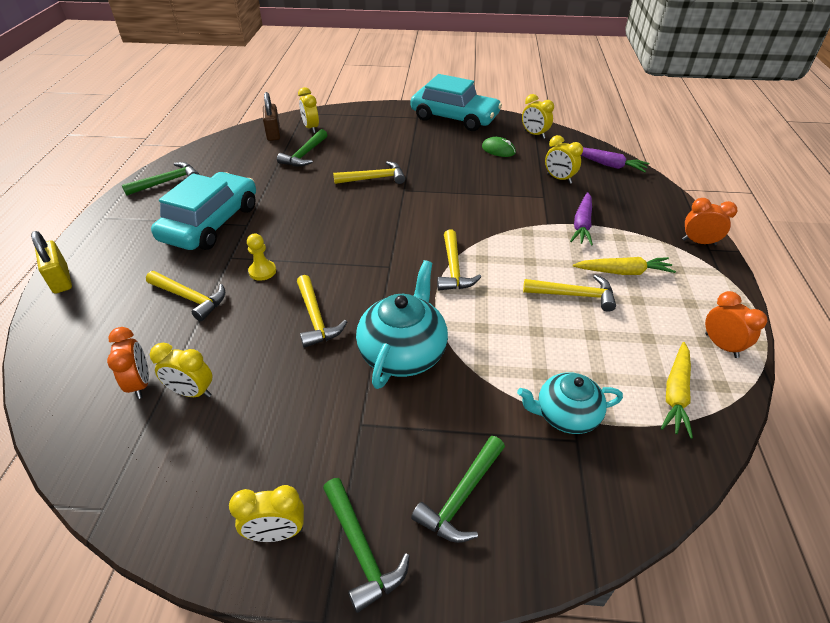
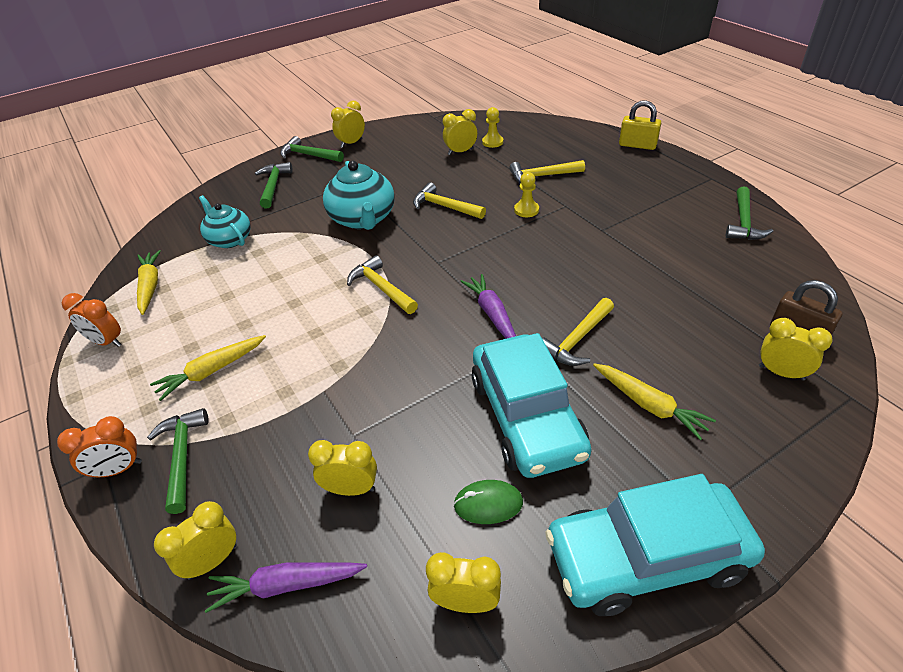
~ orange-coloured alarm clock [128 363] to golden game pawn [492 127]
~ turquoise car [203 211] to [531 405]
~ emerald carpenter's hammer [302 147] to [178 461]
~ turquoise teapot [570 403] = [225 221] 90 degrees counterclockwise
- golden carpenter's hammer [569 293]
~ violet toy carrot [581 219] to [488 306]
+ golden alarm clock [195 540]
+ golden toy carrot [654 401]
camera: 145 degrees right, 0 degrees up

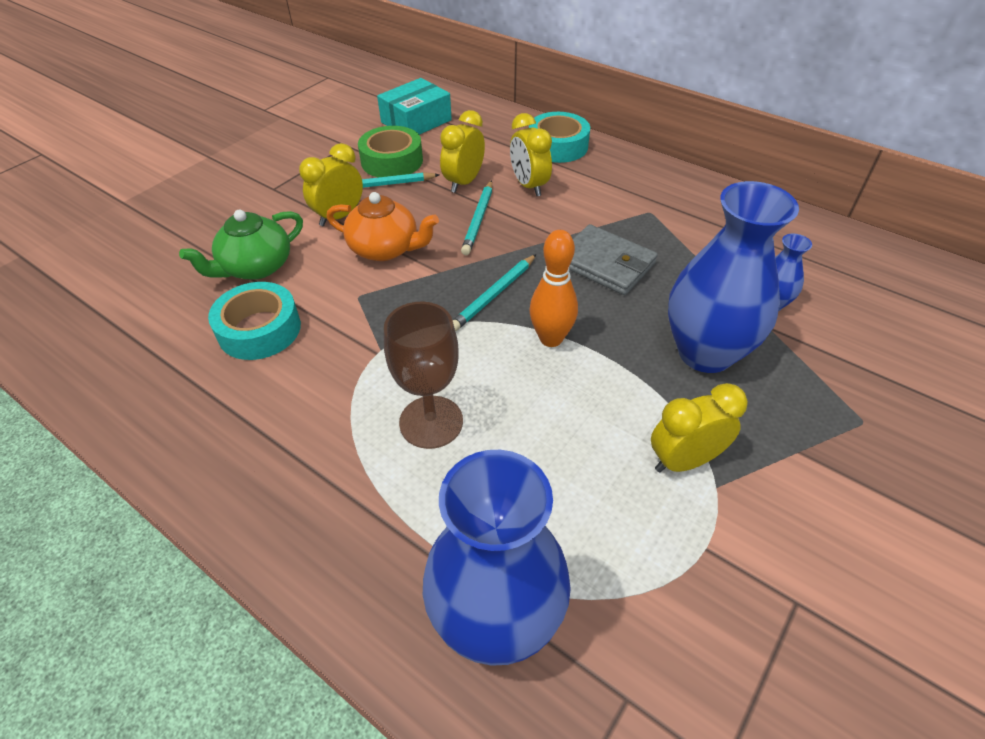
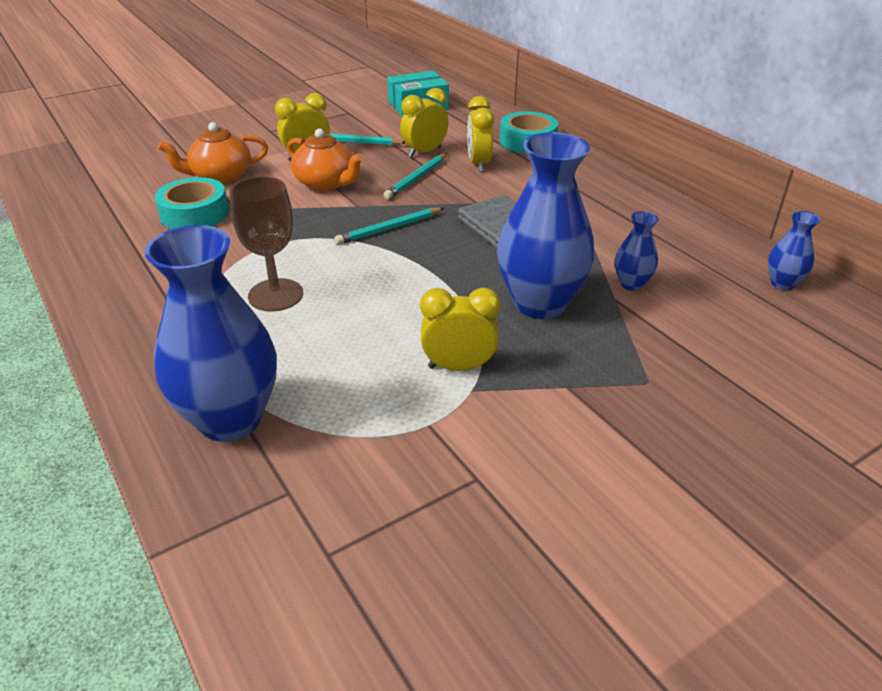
~ emerald teapot [241 244] to orange-coloured teapot [213 153]
- emerald sticky tape [390 151]
- orange-coloured bowling pin [553 288]
+ royal blue vase [794 250]
camera: 20 degrees right, 10 degrees down

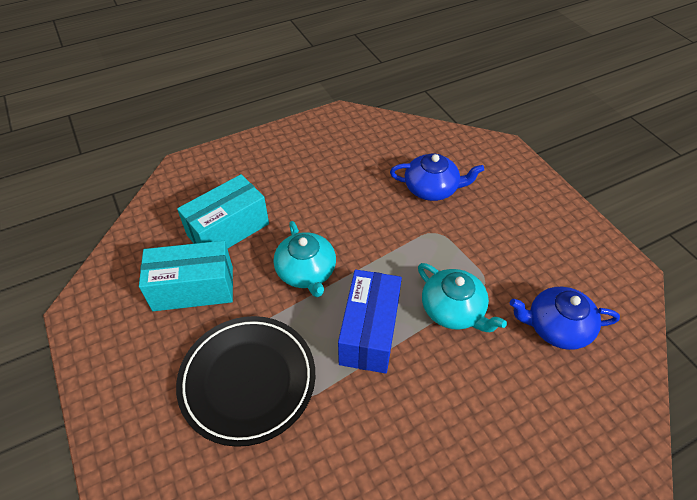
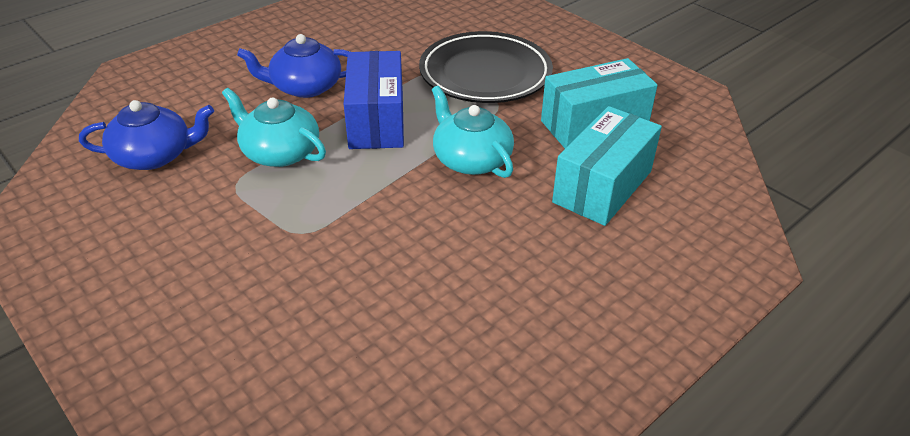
~ royal blue teapot [437 177] to [293 66]
camera: 165 degrees right, 10 degrees down

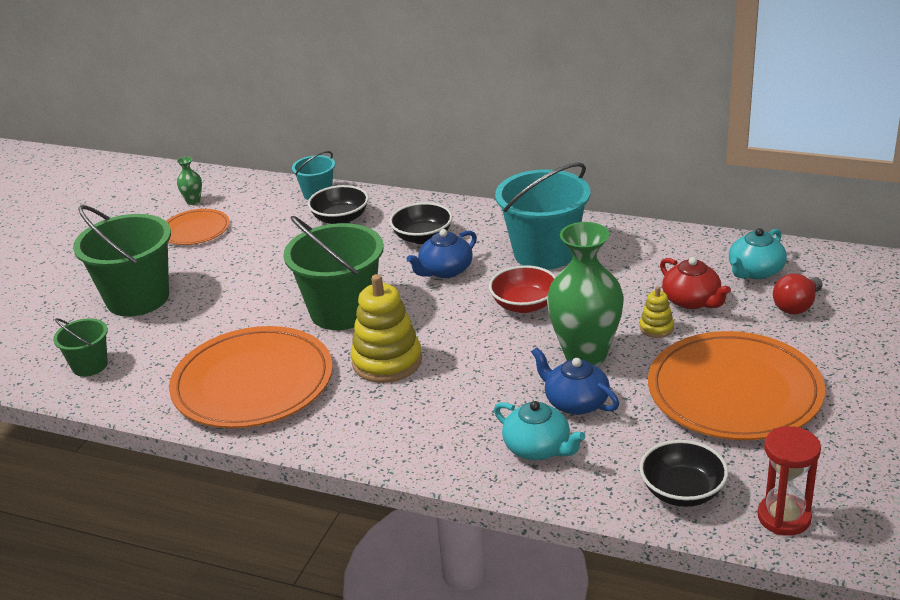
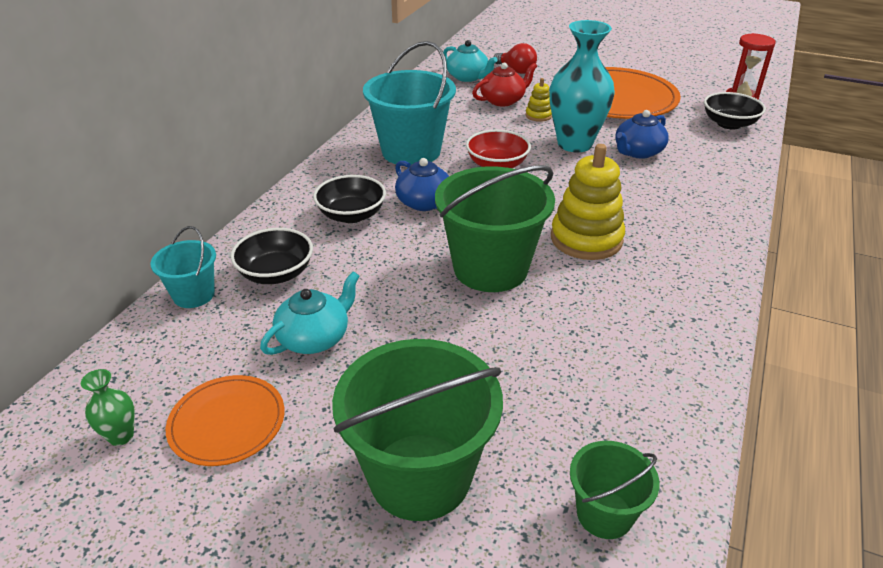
- orange-coloured plate [251 377]
~ turquoise teapot [539 430] to [310 313]
~ emerald vase [585 294] to turquoise vase [582 86]
camera: 90 degrees left, 5 degrees up

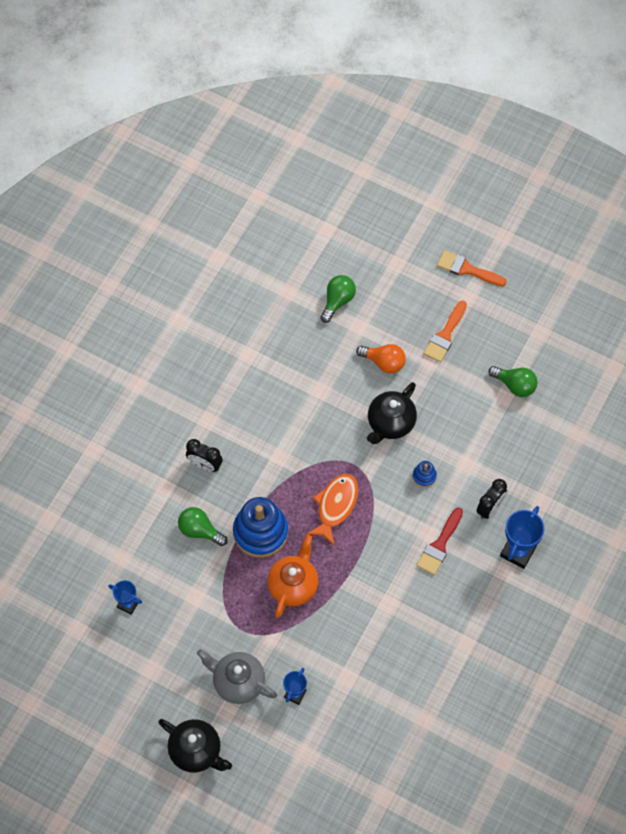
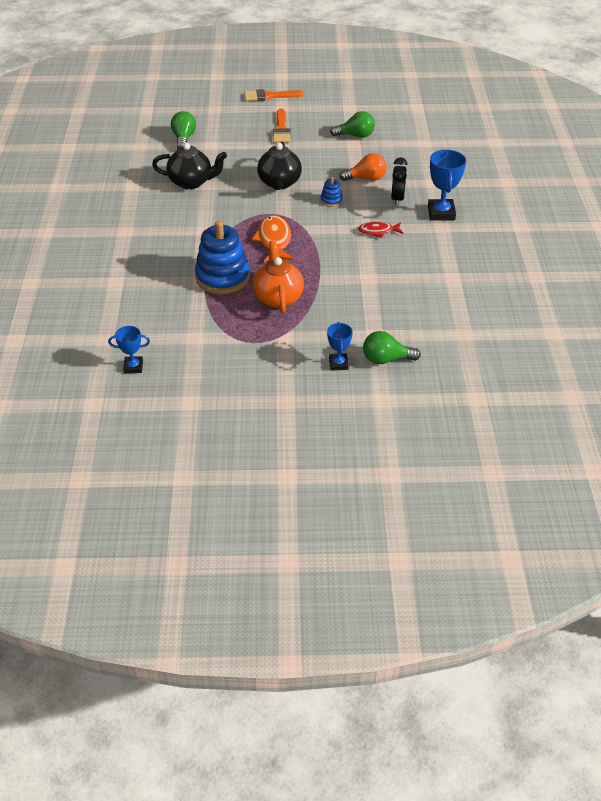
~ ebony teapot [195 746] to [189 166]
~ emerald lightbulb [203 526] to [392 347]
- ebony alarm clock [204 455]
- grey teapot [237 676]
~ orange-coloured lightbulb [381 358] to [363 167]
~ scarlet paintbrush [440 541] to scarlet fish figure [380 230]
camera: 30 degrees left, 20 degrees down

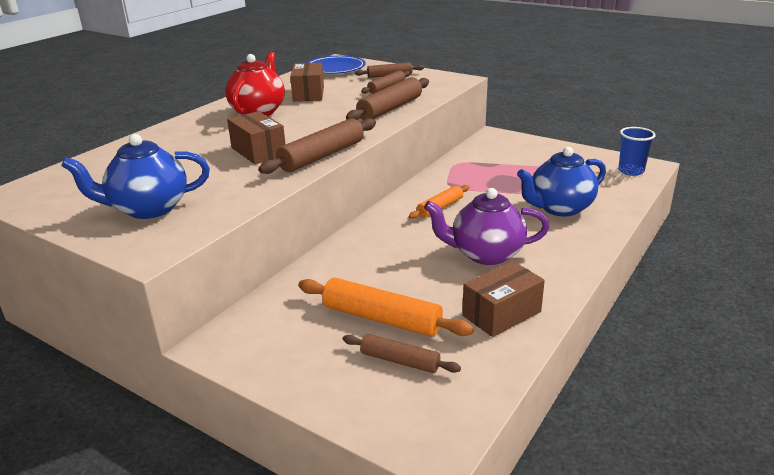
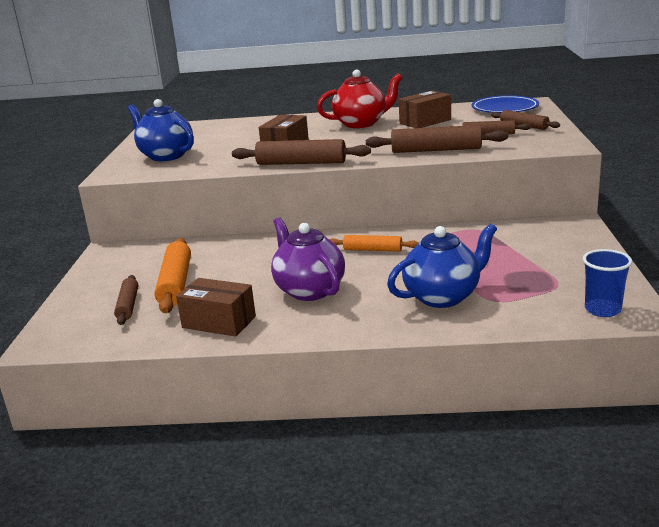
~ royal blue teapot [561 182] = [442 265] 120 degrees clockwise
camera: 60 degrees right, 5 degrees down

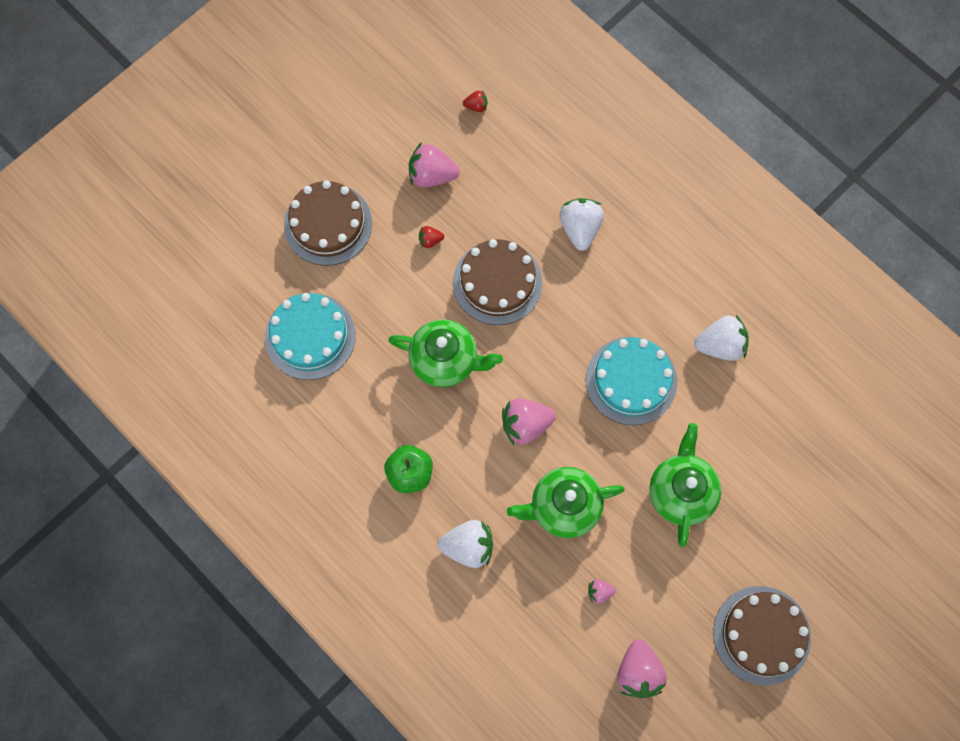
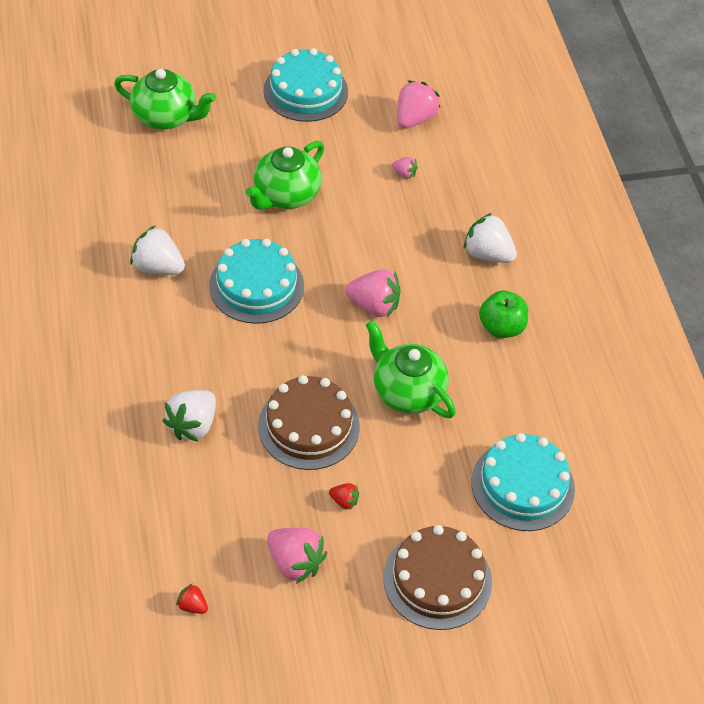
~ emerald teapot [566 502] to [165 99]
~ russet layer cake [762 635] to turquoise layer cake [305 85]
camera: 150 degrees left, 20 degrees down

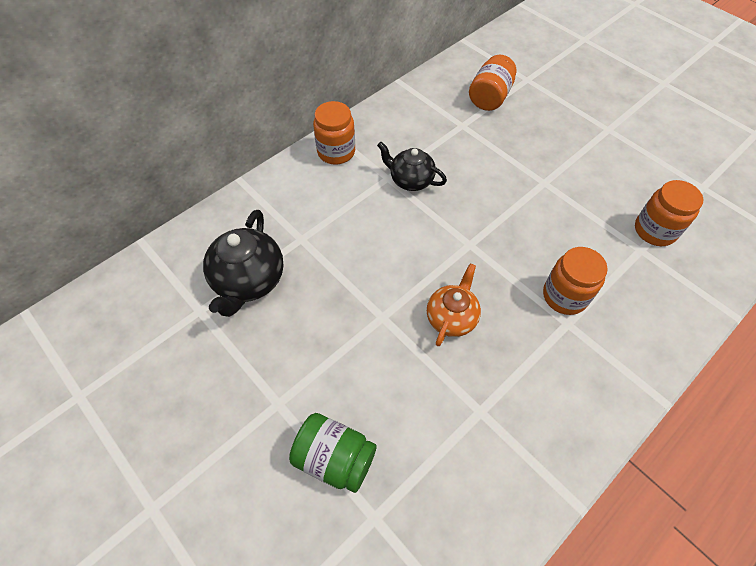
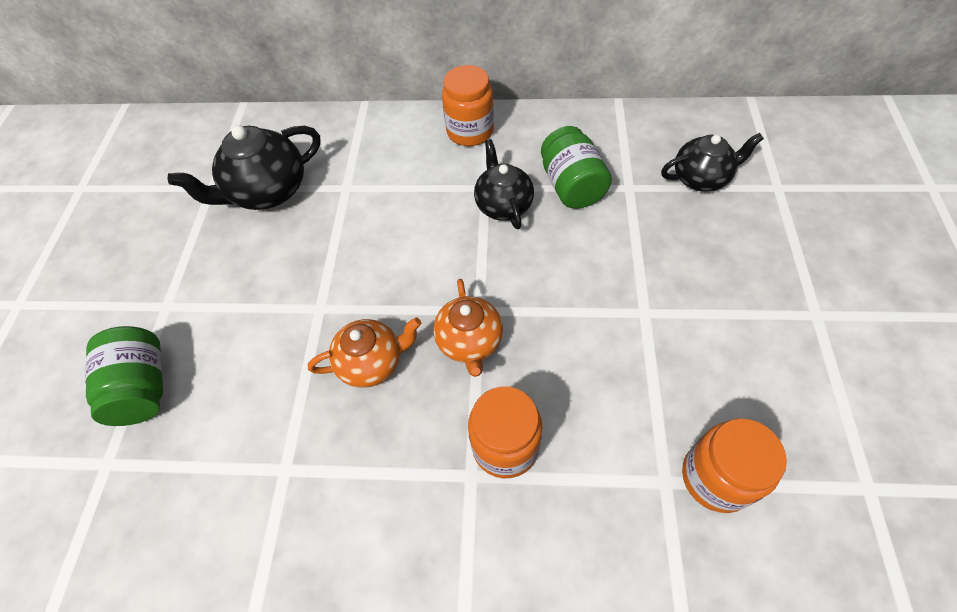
~ orange-coloured preserve jar [492 83] to ebony teapot [712 162]
+ orange-coloured teapot [468 328]
+ emerald preserve jar [576 167]
camera: 50 degrees right, 0 degrees up

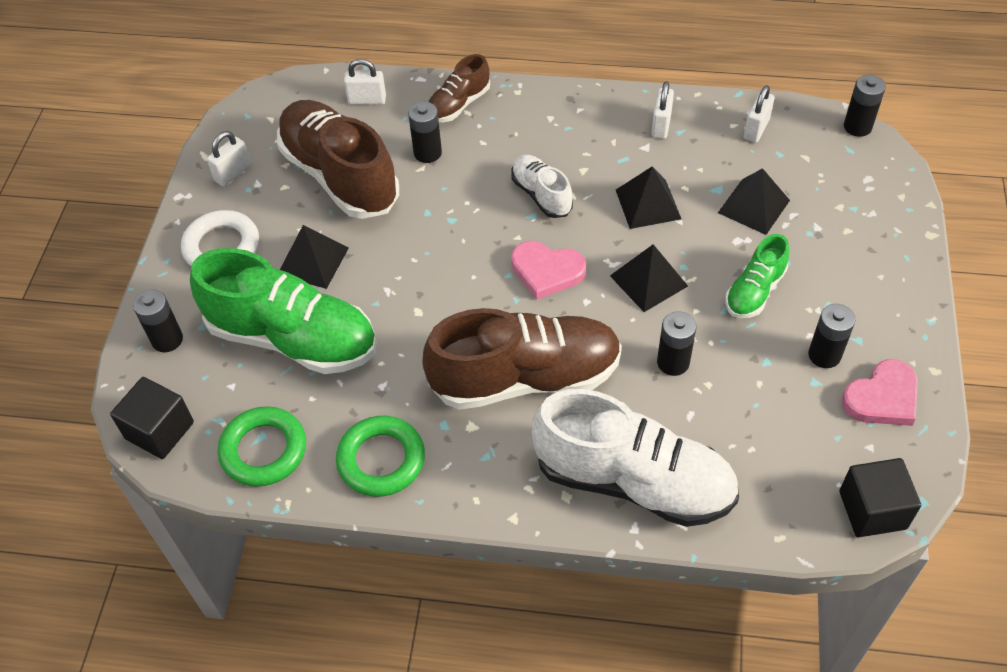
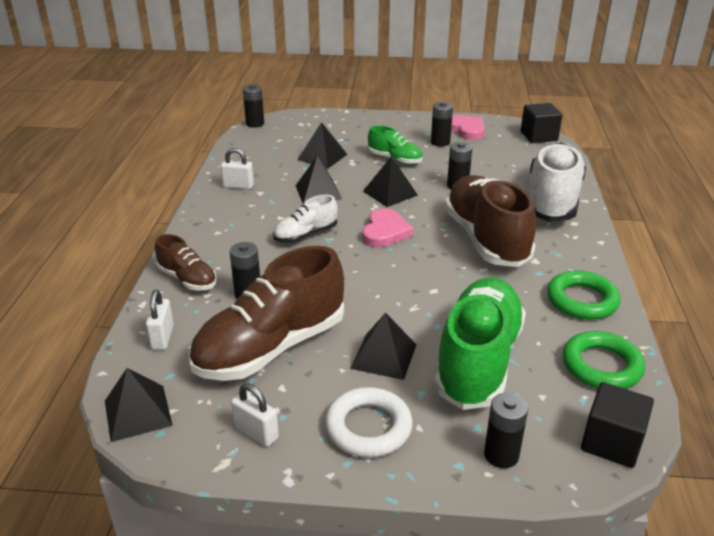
- pure white lock [759 114]
+ ebony pyramid [139 405]
camera: 95 degrees left, 20 degrees down

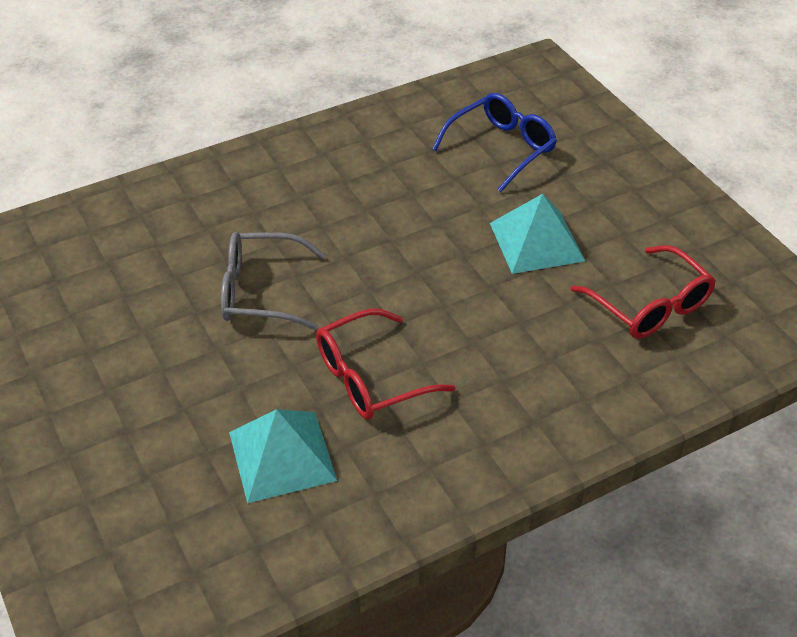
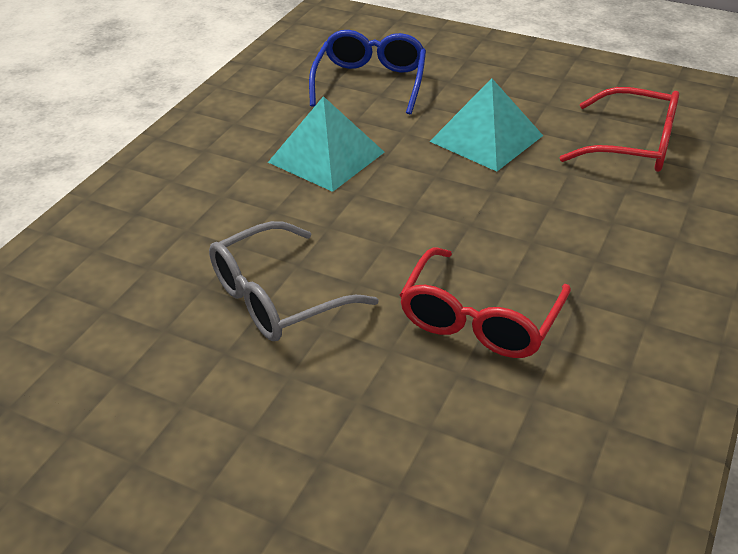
~ turquoise pyramid [283 456] to [326 144]
camera: 35 degrees left, 5 degrees down

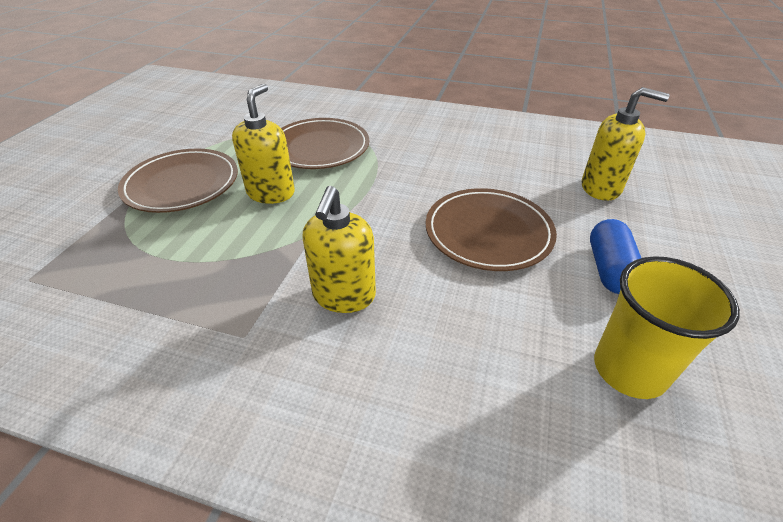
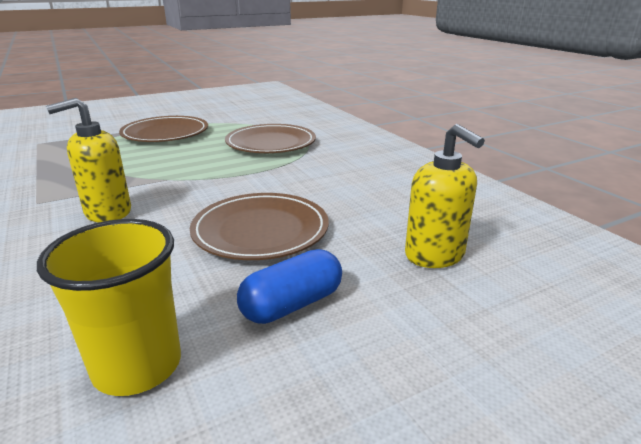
- golden soap dispenser [263 144]
camera: 45 degrees right, 15 degrees down

